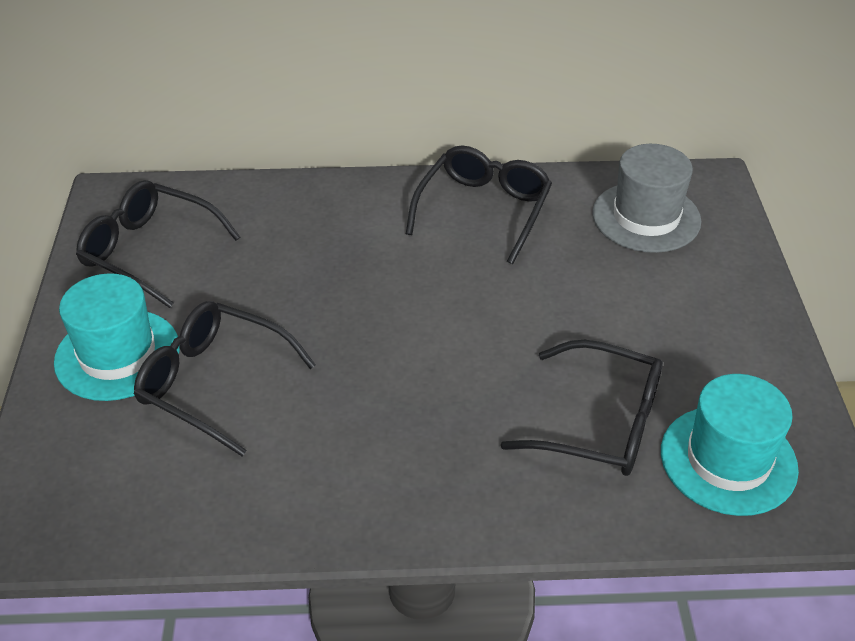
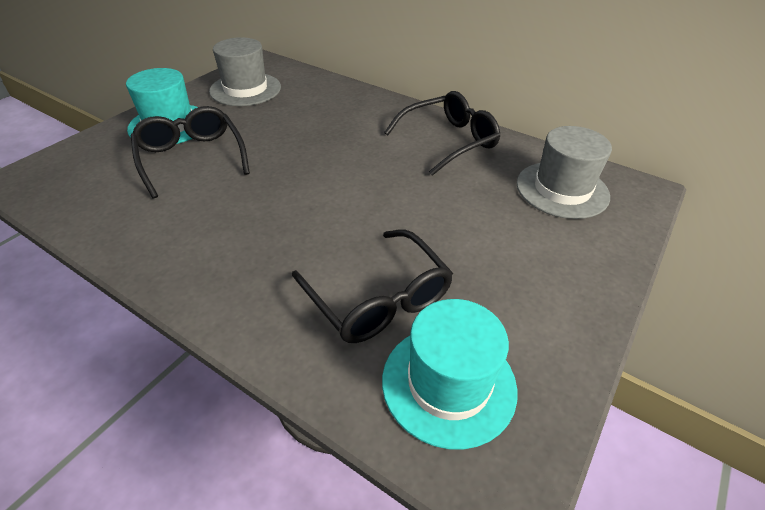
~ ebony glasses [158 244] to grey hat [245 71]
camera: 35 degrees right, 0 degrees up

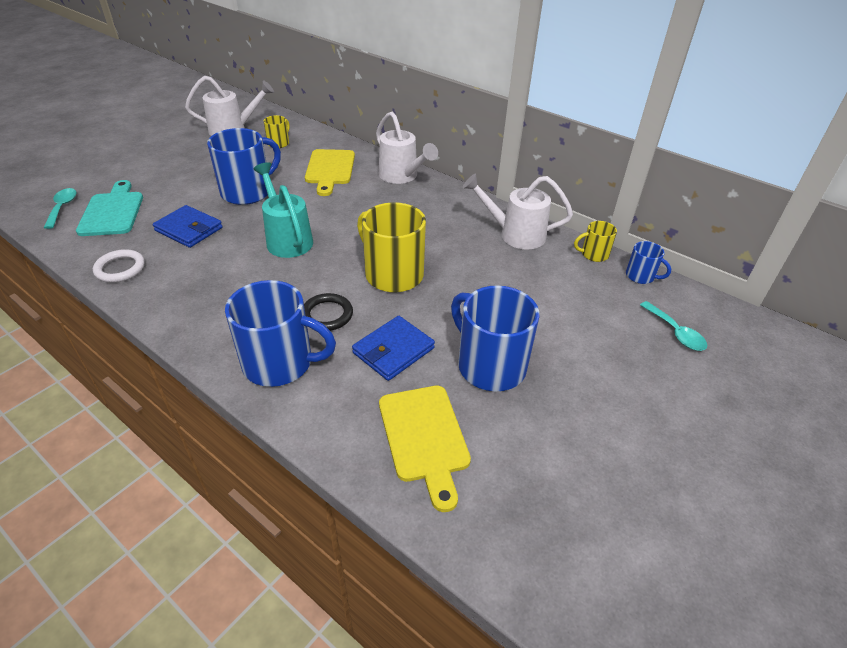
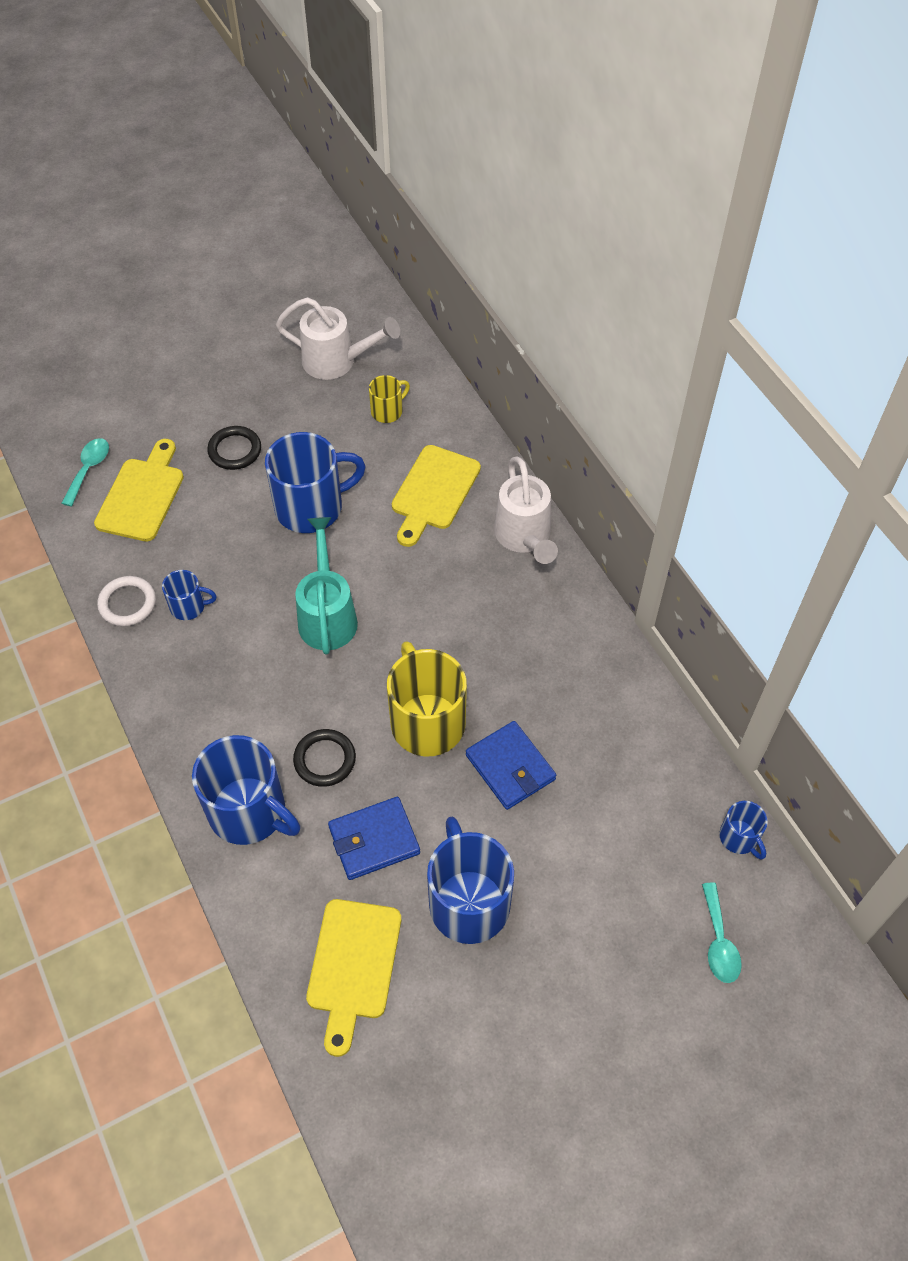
~ turquoise chopping board [109 208] to golden chopping board [139 490]
~ royal blue billfold [188 226] to [511 765]
- pure white sprinkling can [517 212]
- golden coffee mug [595 241]
+ royal blue coffee mug [189 595]
+ ebony hoop [234 448]
camera: 25 degrees right, 15 degrees up

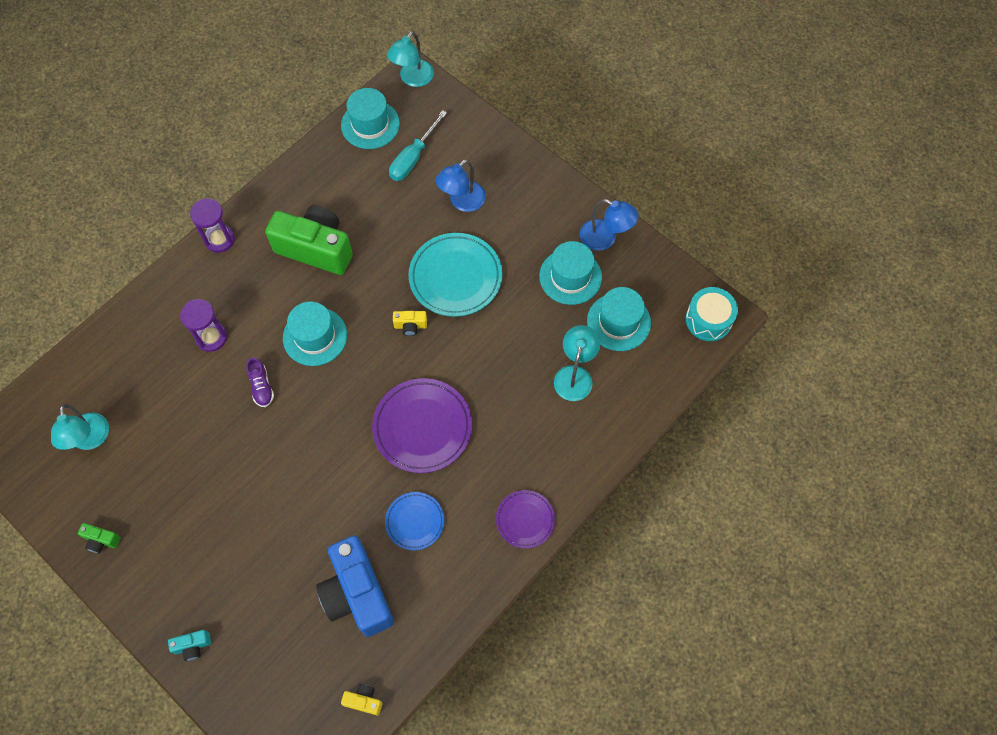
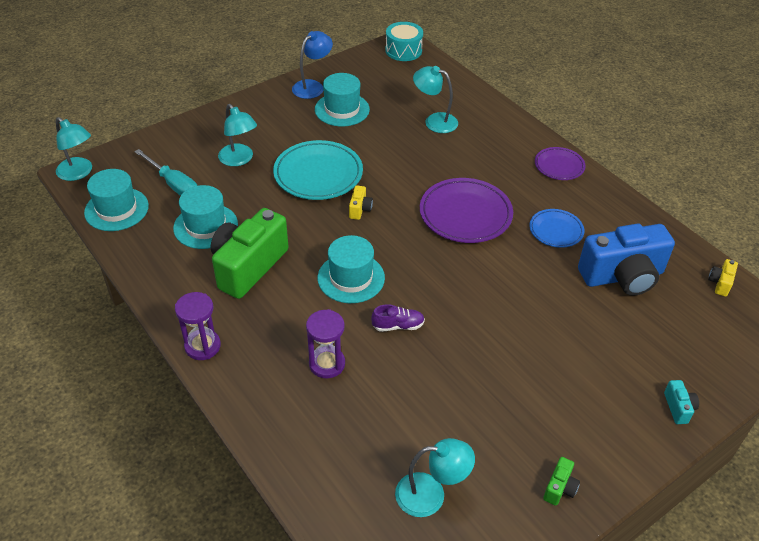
~ royal blue reading lamp [461 185] to turquoise reading lamp [237 135]
~ turquoise hat [619 319] to [205 217]
camera: 80 degrees left, 20 degrees down

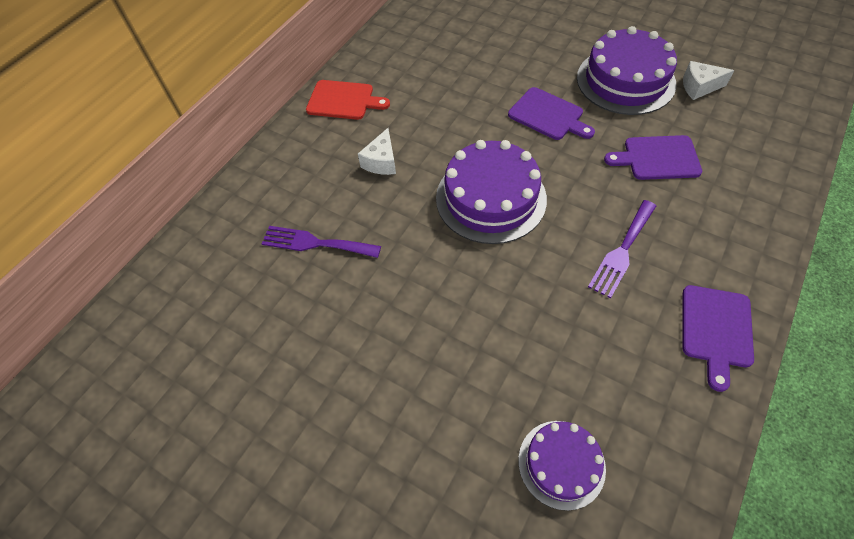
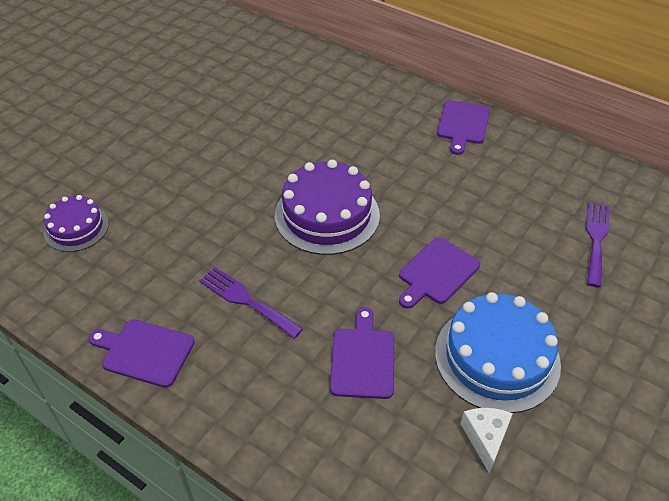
~ violet dinner fork [321 242] to [598 244]
~ scarlet chopping board [348 100] to violet chopping board [463 127]
- pure white cheese [377 151]
~ violet layer cake [627 70] to royal blue layer cake [498 352]
camera: 90 degrees right, 10 degrees down

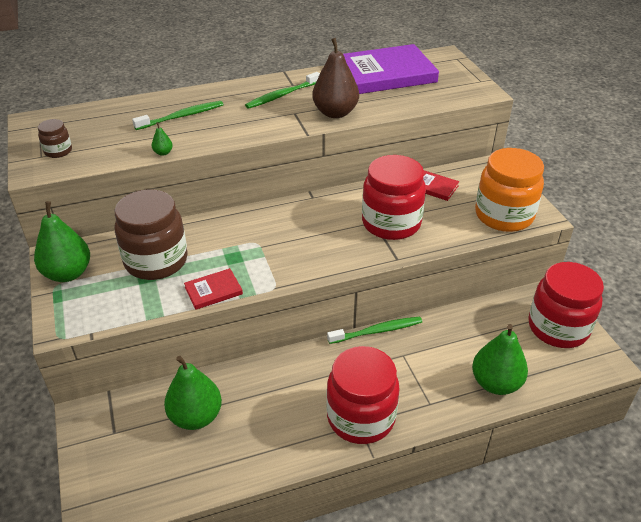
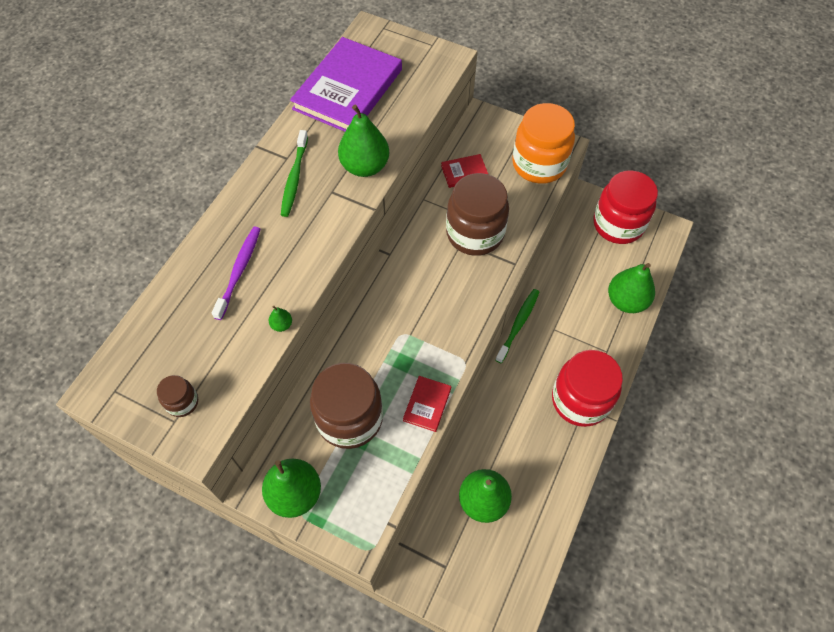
~ emerald toothbrush [178 115] to violet toothbrush [236 273]
~ russet toy pear [335 78] to emerald toy pear [363 141]
~ scarlet preserve jar [394 197] to russet preserve jar [477 214]
camera: 45 degrees left, 20 degrees up

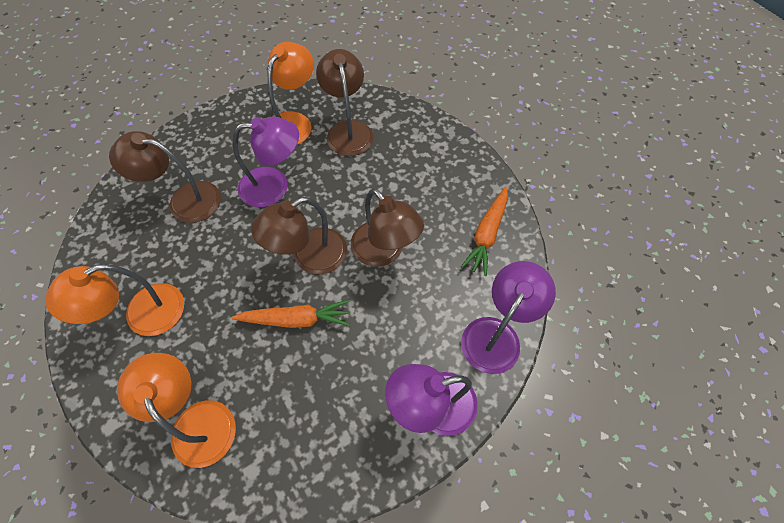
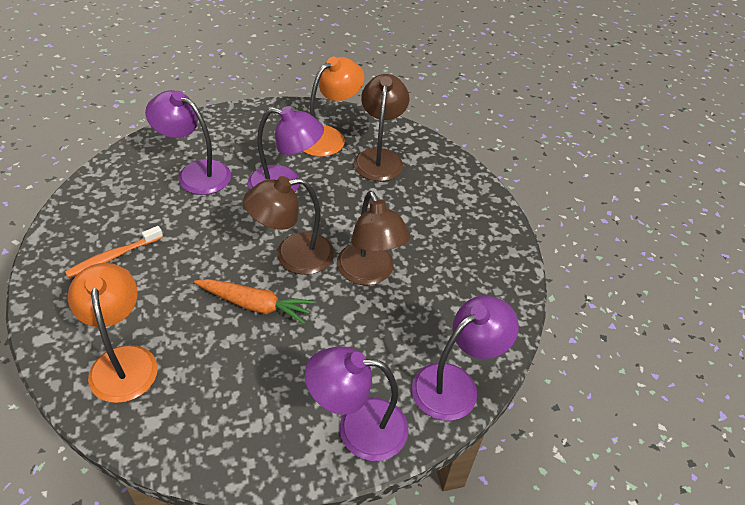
~ orange-coloured reading lamp [114 300] to orange-coloured toothbrush [114 252]
~ russet reading lamp [165 177] to violet reading lamp [188 142]
- orange-coloured toy carrot [484 231]
camera: 15 degrees right, 15 degrees down

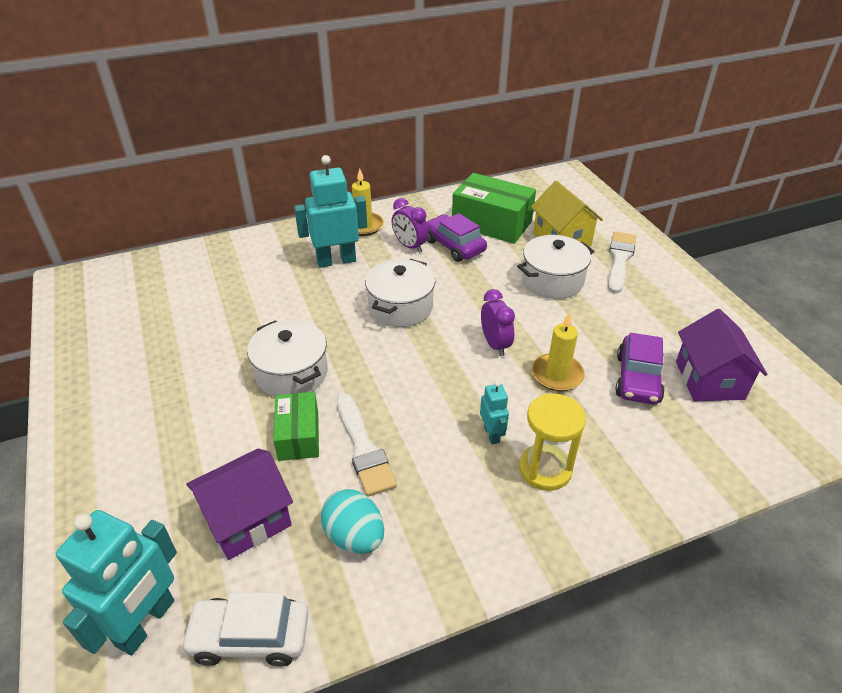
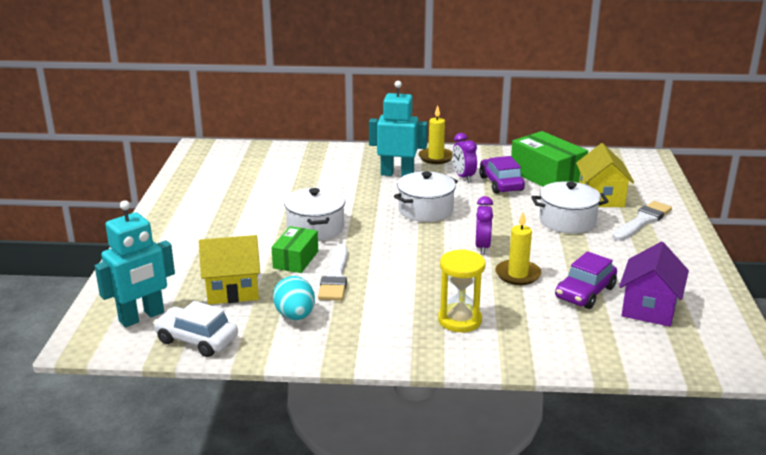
~ violet cottage [239 504] to golden cottage [229 269]
- turquoise robot figure [494 412]
camera: 25 degrees right, 15 degrees down

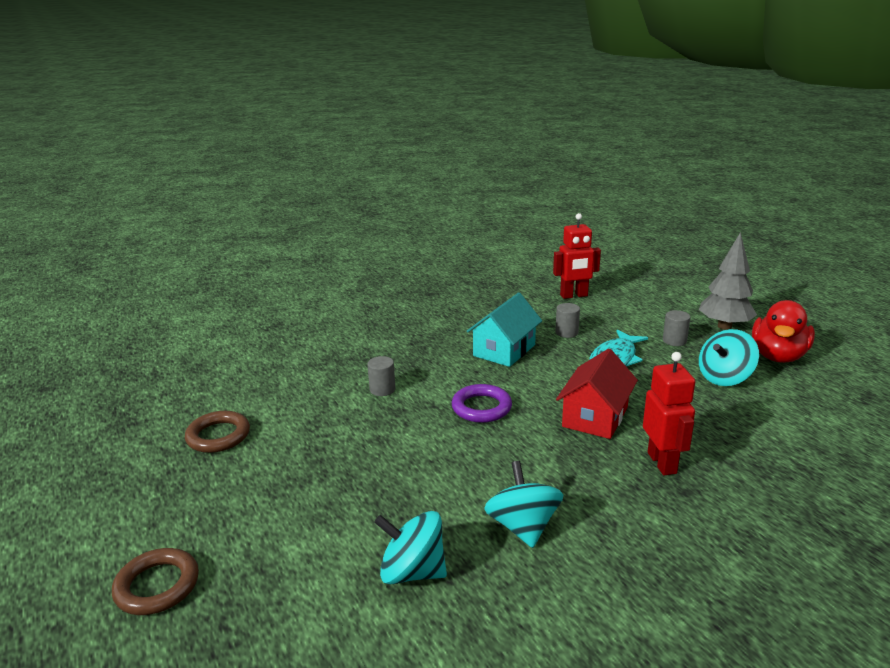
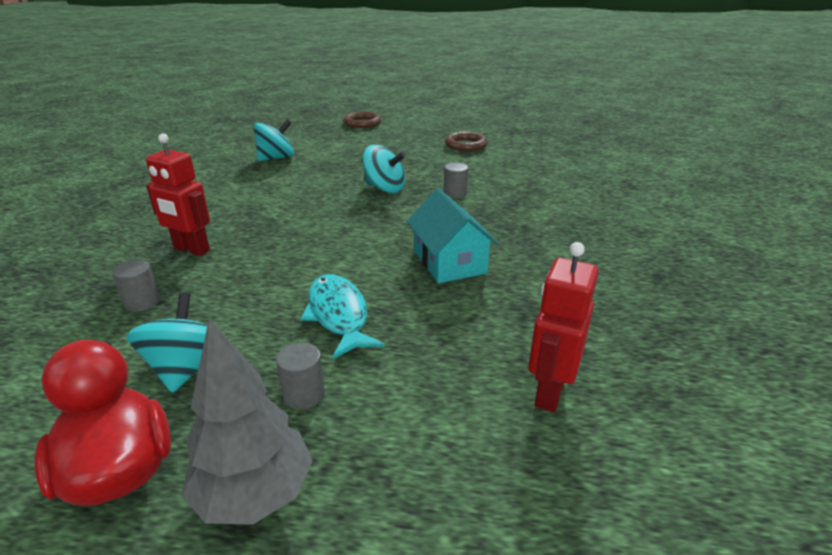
- violet hoop [482 403]
~ turquoise spinning top [523 504] to [384 169]
~ grey solid cylinder [567 320] to [136 286]
- scarlet cottage [597 393]
camera: 125 degrees right, 5 degrees up

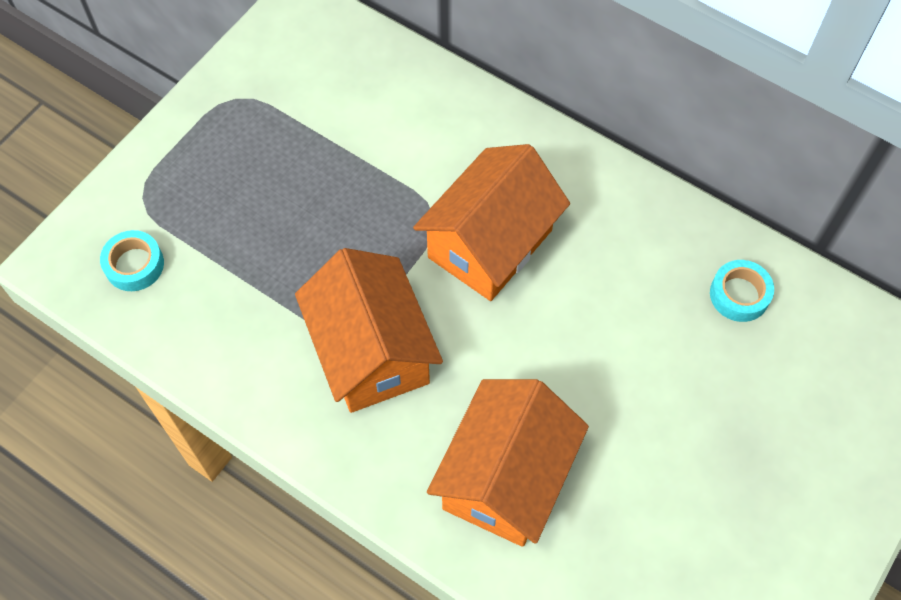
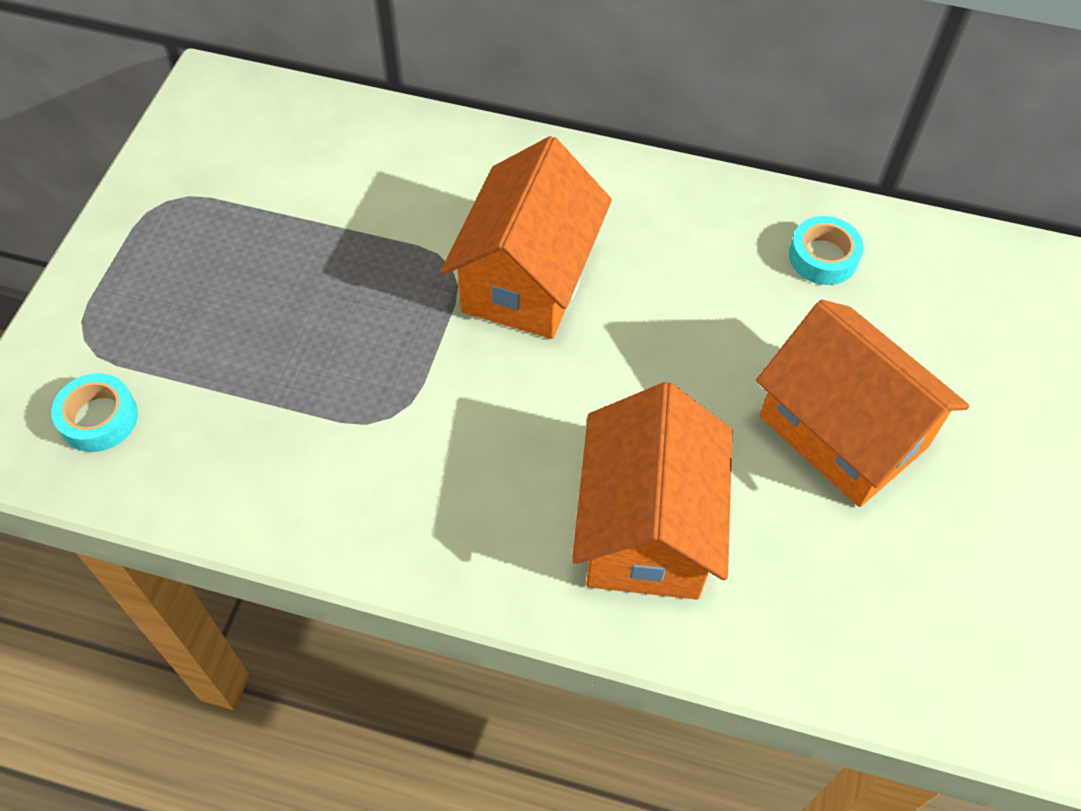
~ orange-coloured cottage [369 330] to [862 403]
camera: 20 degrees left, 5 degrees down

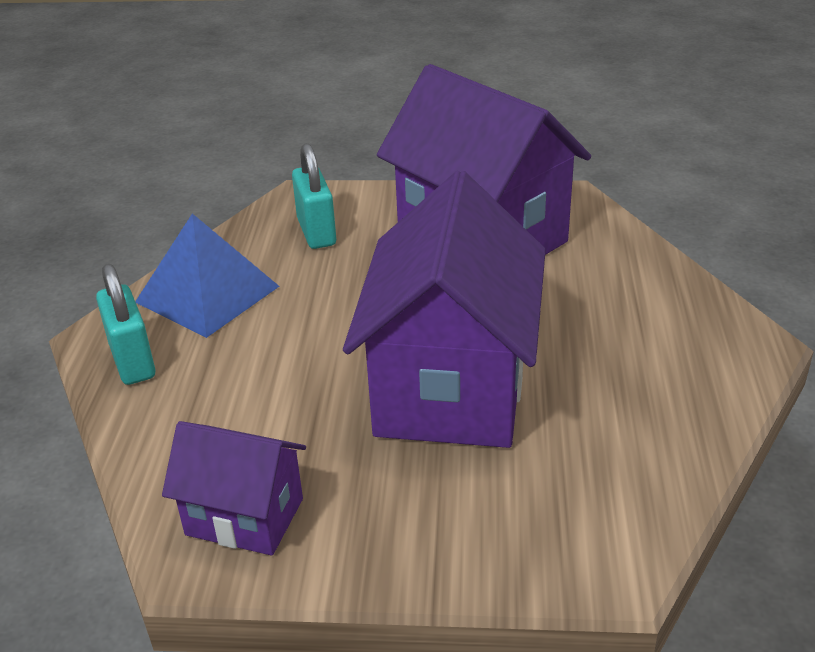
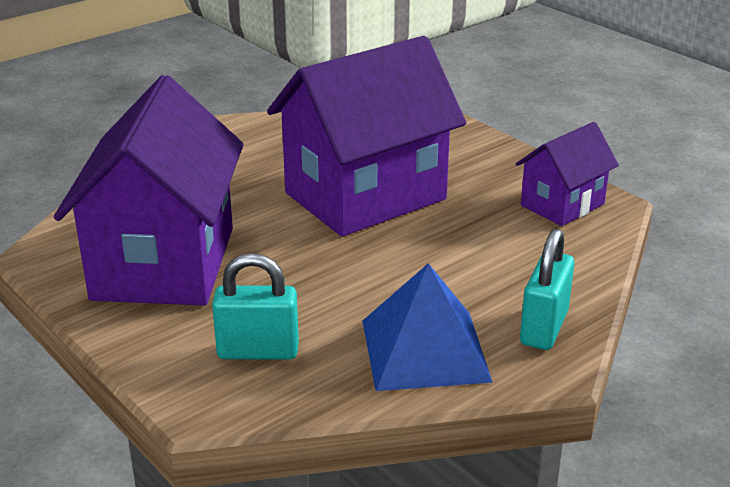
~ violet cottage [234 488] = [567 174] 75 degrees clockwise
~ turquoise lock [314 196] = [255 306] 60 degrees clockwise
camera: 135 degrees left, 5 degrees down

